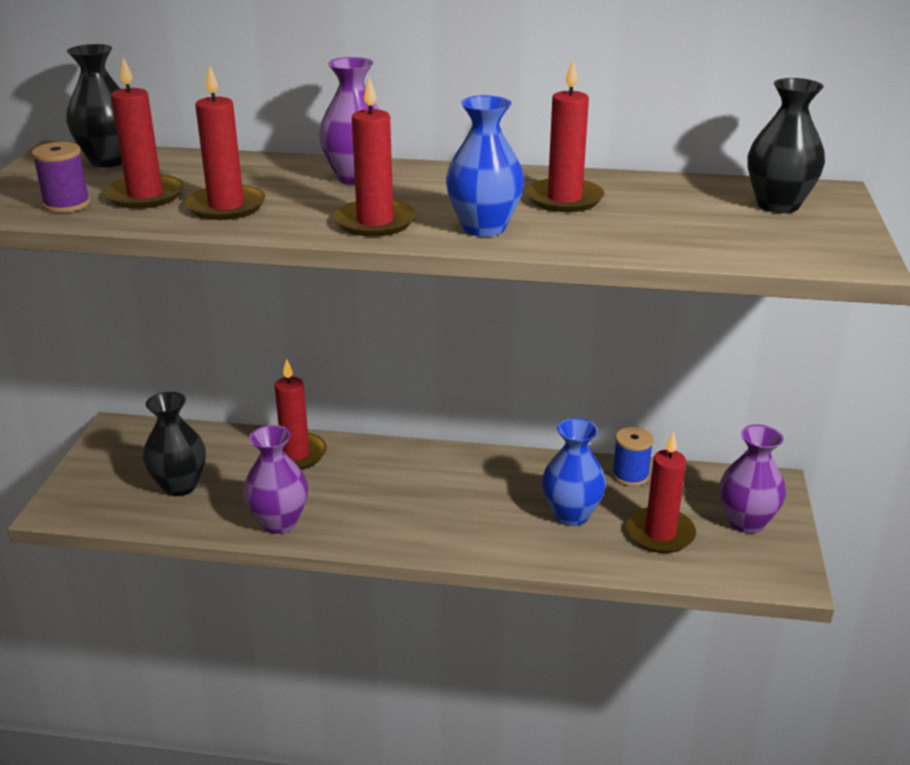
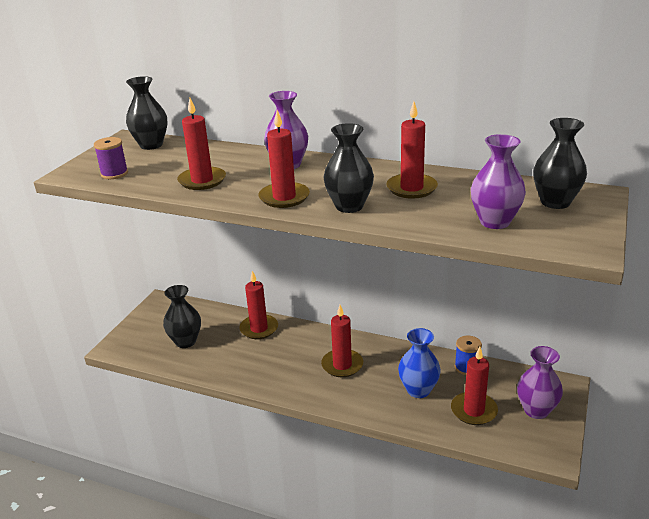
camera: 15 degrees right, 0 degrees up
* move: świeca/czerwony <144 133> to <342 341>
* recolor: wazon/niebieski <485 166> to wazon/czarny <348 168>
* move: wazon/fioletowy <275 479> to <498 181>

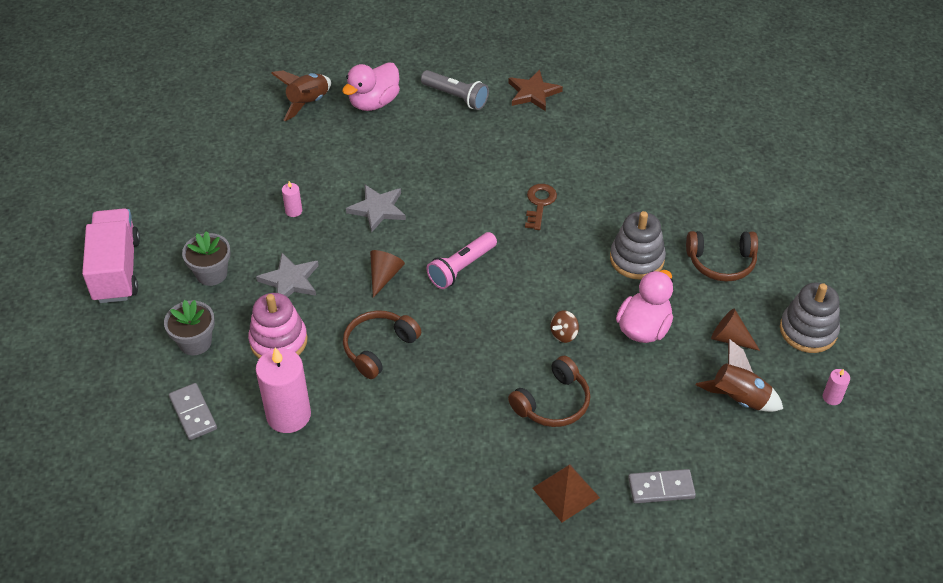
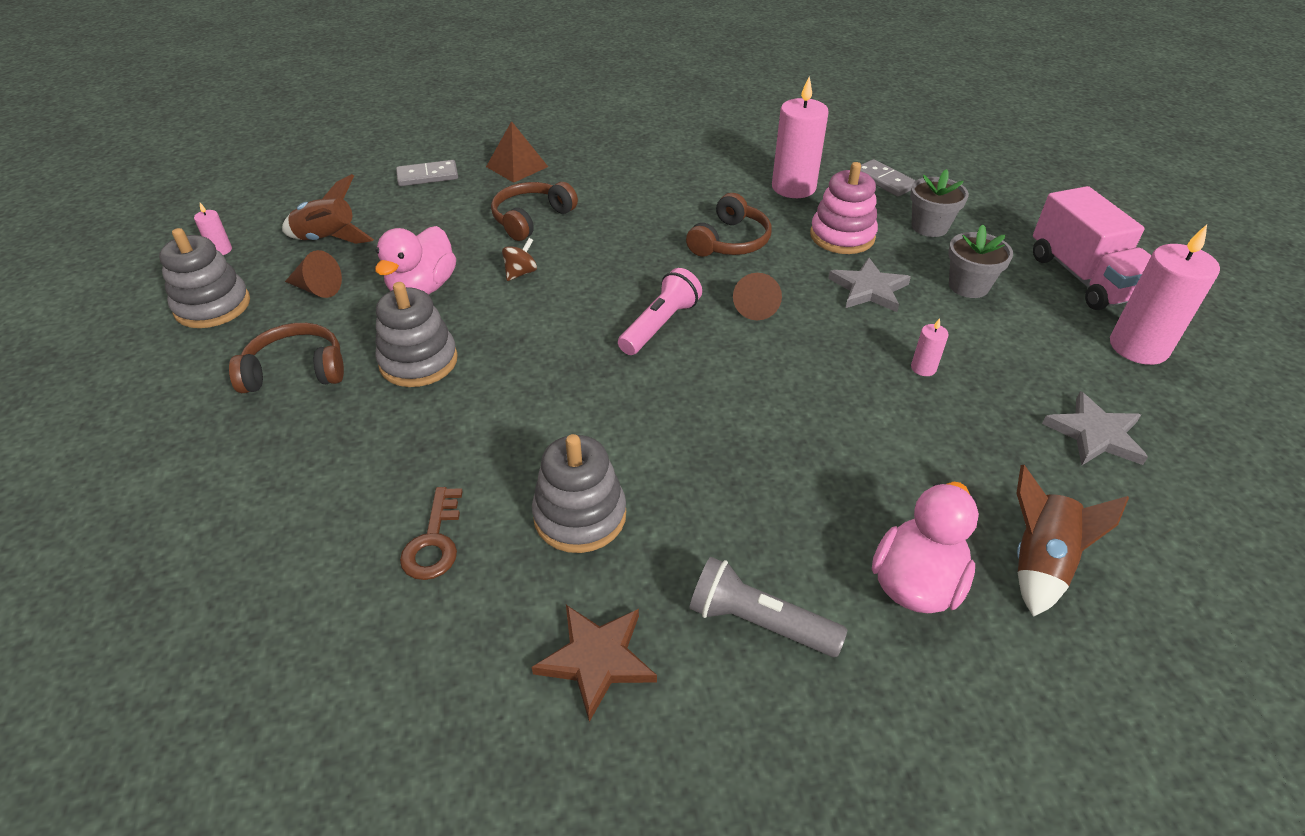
camera: 170 degrees right, 5 degrees down
* move: klucz/brązowy <541 207> to <431 533>
* insert: zabawka nakładanka/szary <579 493>
* move: gwiazda/szary <376 209> to <1095 428>
* insert: świeca/różowy <1165 295>

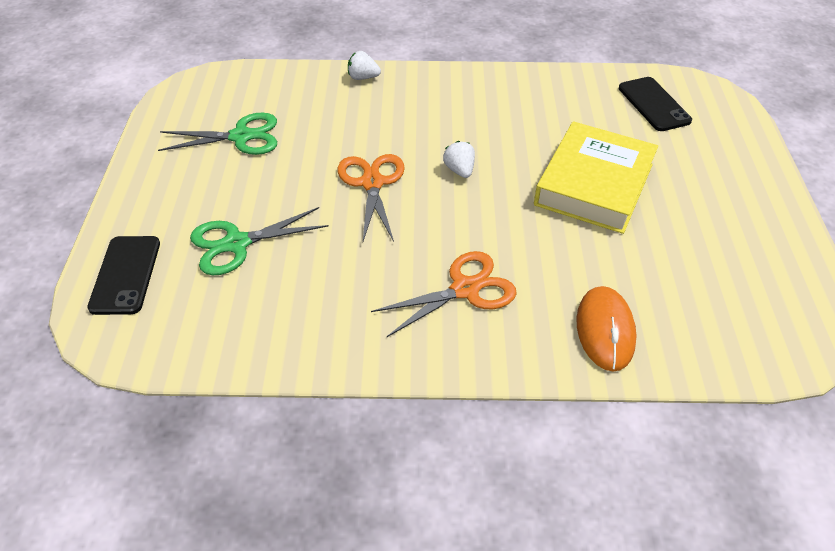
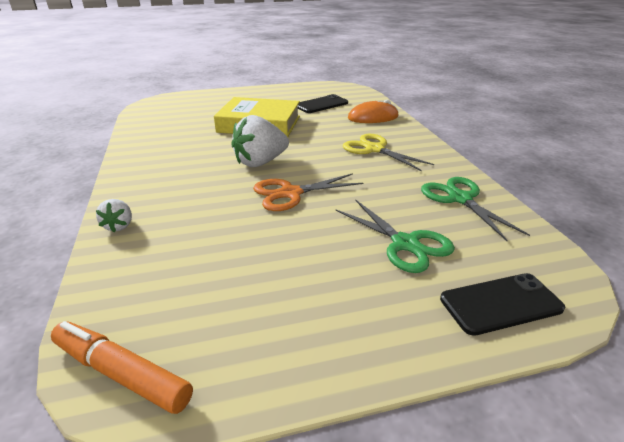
camera: 105 degrees left, 15 degrees down
* insert: flamaster/pomarańczowy <122 367>
* resize: truskawka/biały <459 159> = <260 141> x1.95
* move: telefon/czarny <655 104> to <323 103>
* recolor: nożyczki/pomarańczowy <444 294> to nożyczki/żółty <388 152>
* move: nożyczki/zielony <217 134> to <475 209>

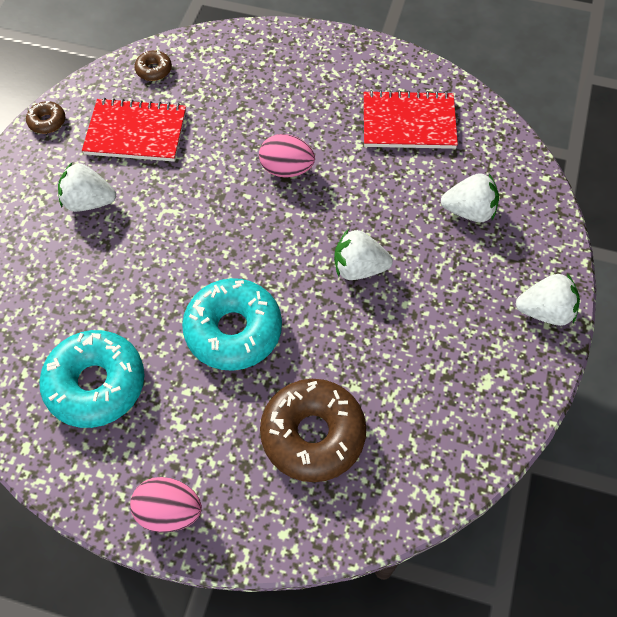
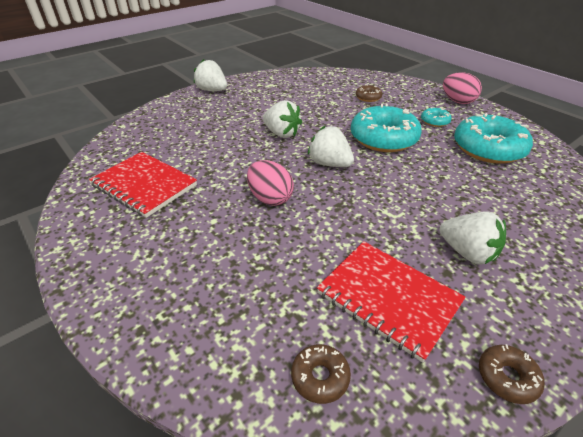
camera: 145 degrees left, 20 degrees down
* move: truskawka/biały <470 197> to <331 146>
* resize: donut/brązowy <313 430> = <369 93> x0.46
* insert: donut/turkusowy <436 117>

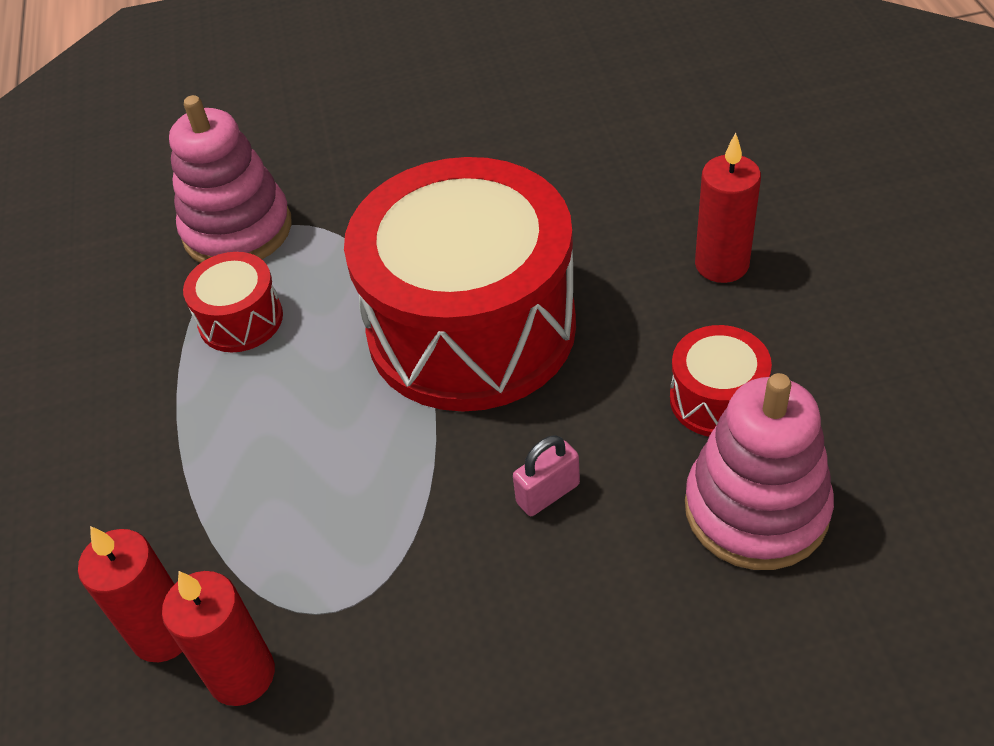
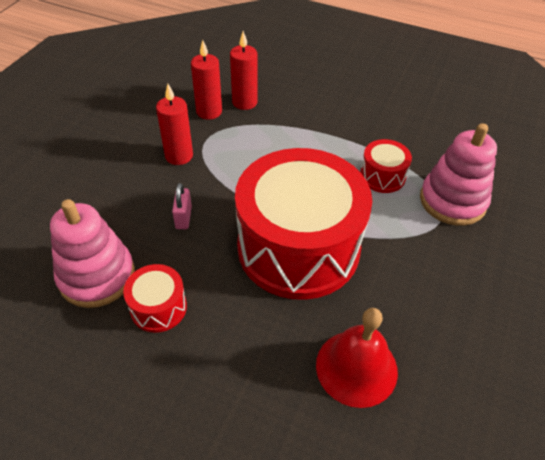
camera: 120 degrees right, 0 degrees up
* move: świeca/czerwony <728 208> to <174 124>
* insert: dzwonek/czerwony <357 358>

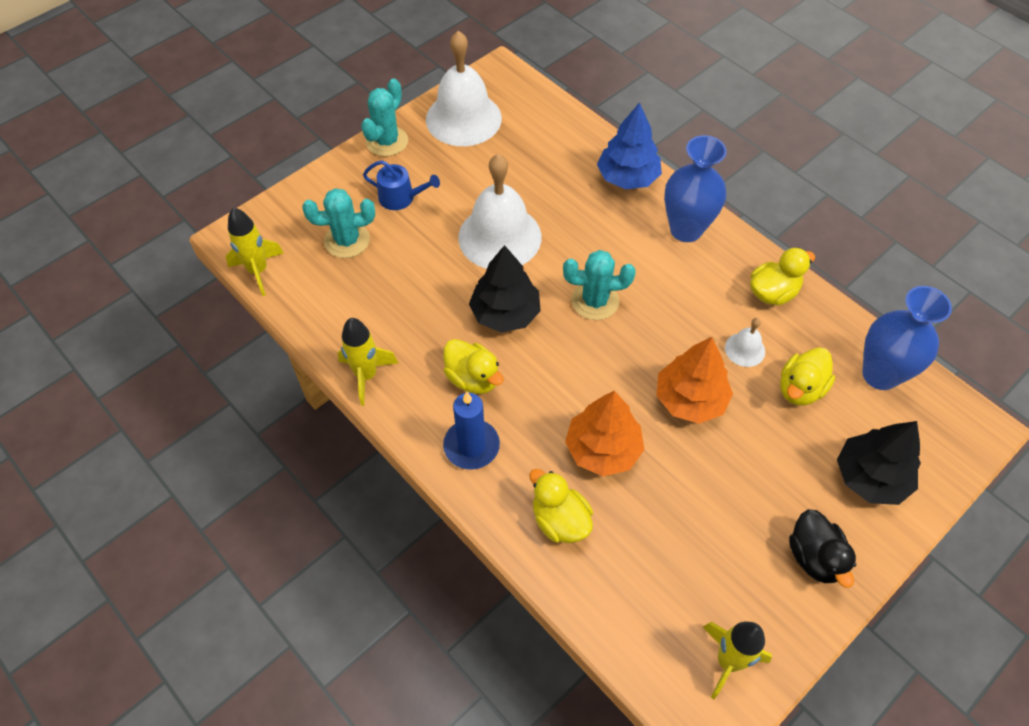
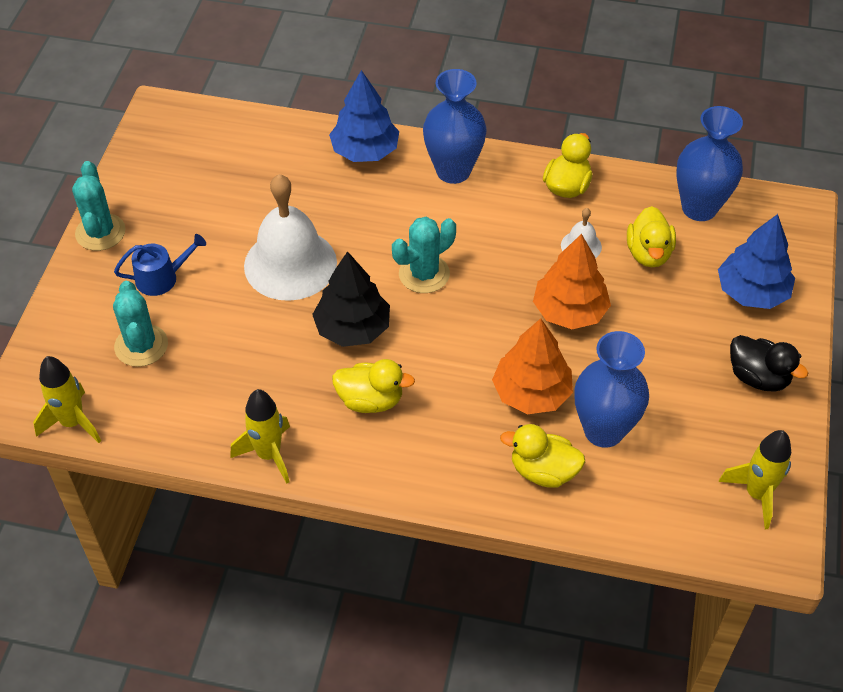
camera: 35 degrees left, 5 degrees down
* rotate: kaktus/turkusowy <338 223> = <140 324> 60 degrees counterclockwise
* insert: wazon/niebieski <612 389>
* recolor: drzewko/czarny <879 463> to drzewko/niebieski <756 261>
* delete: dzwonek/biały <464 88>
* delete: świeca/niebieski <471 431>

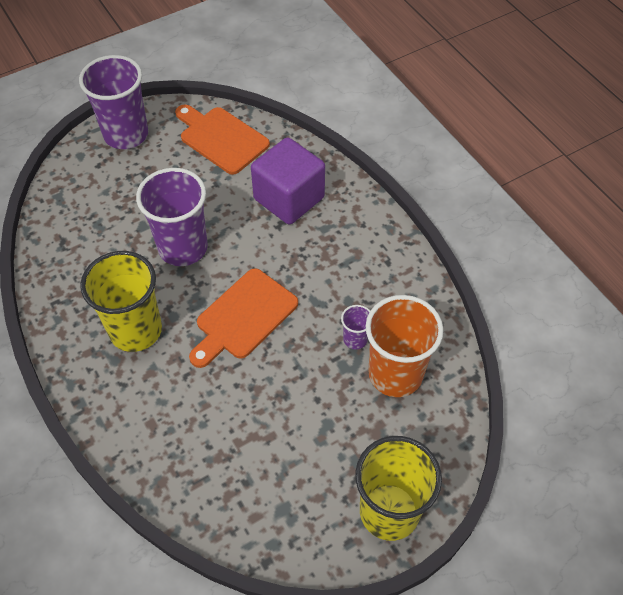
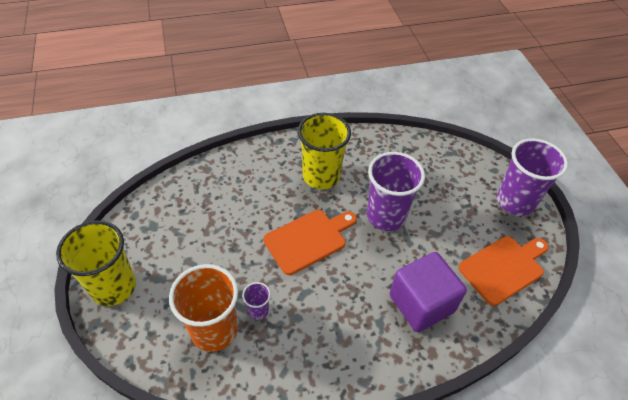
camera: 105 degrees right, 5 degrees down
* rotate: deska do krojenia/pomarańczowy <243 318> = <310 242> 90 degrees clockwise

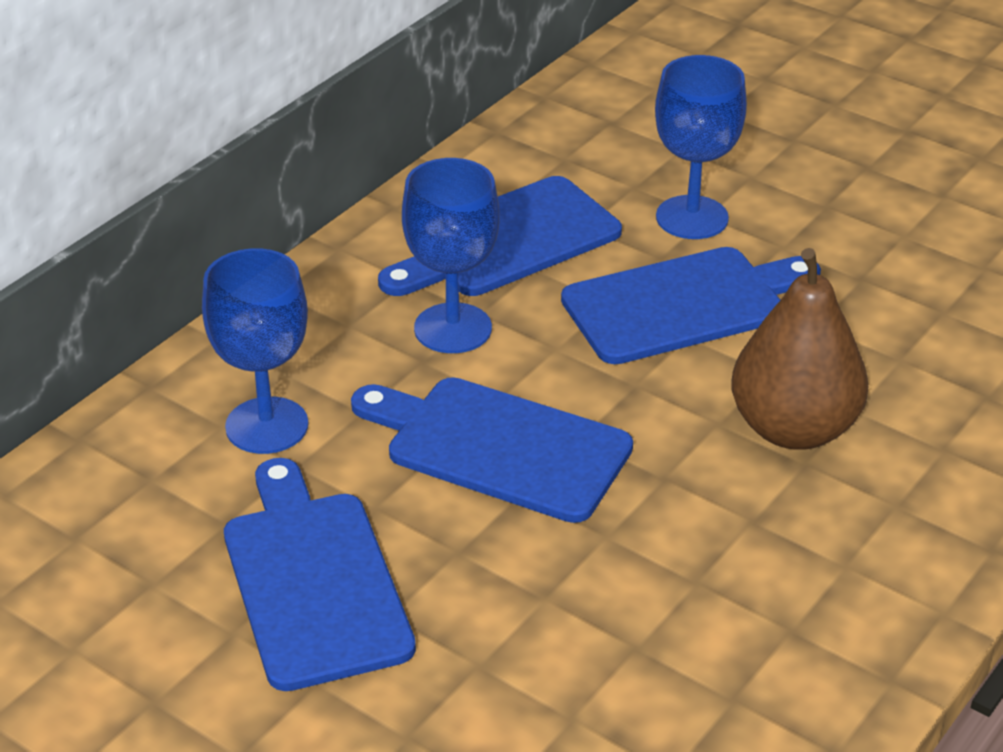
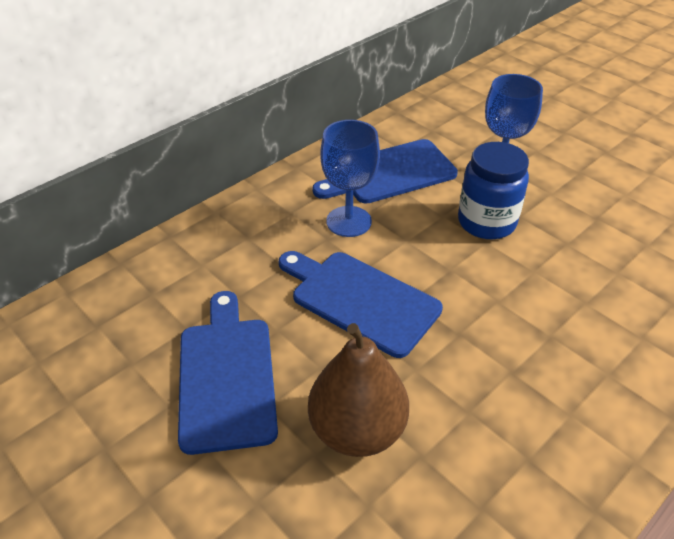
camera: 10 degrees right, 5 degrees up
* move: gruszka/brązowy <799 349> to <358 390>
* replace: deska do krojenia/niebieski <691 305> to słoik/niebieski <493 190>
* delete: kielich/niebieski <255 351>

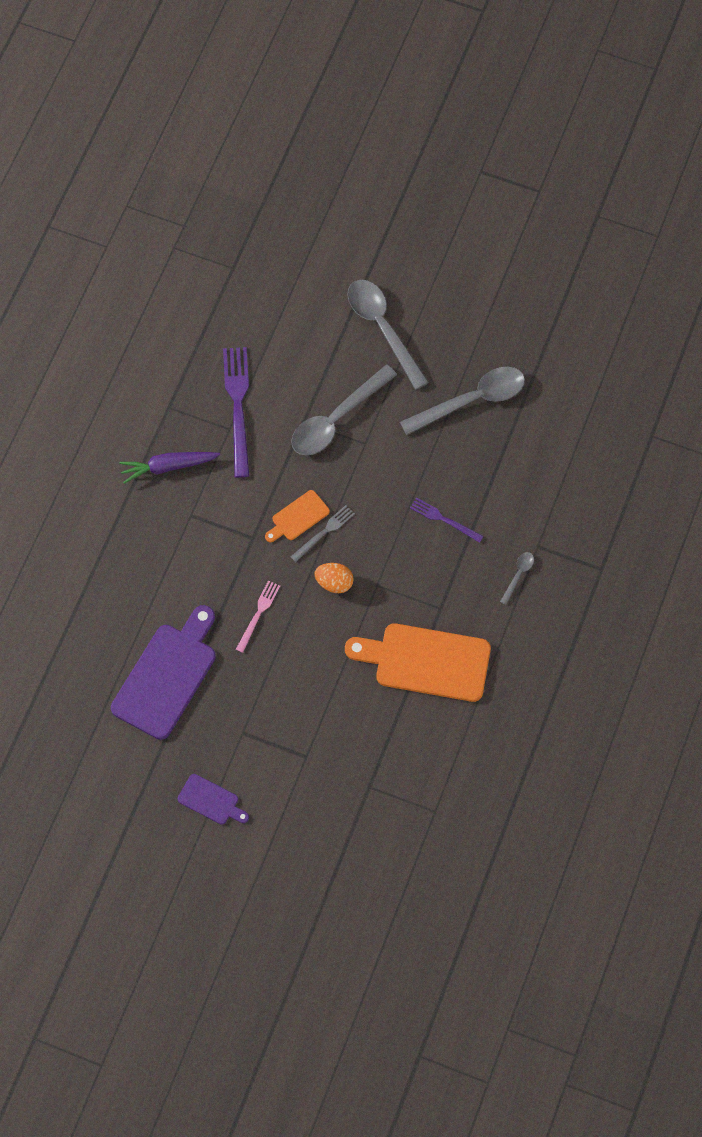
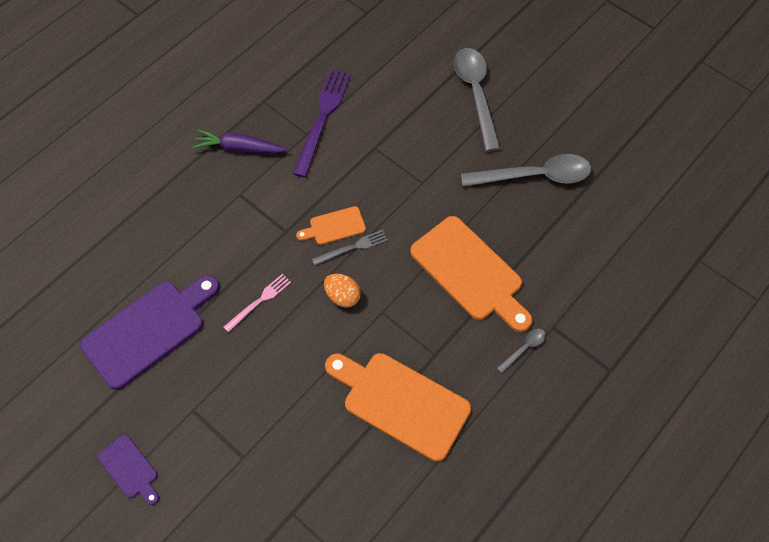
camera: 20 degrees right, 5 degrees down
* replace: widelec/fioletowy <447 520> to deska do krojenia/pomarańczowy <471 274>
* delete: łyżka/szary <344 410>

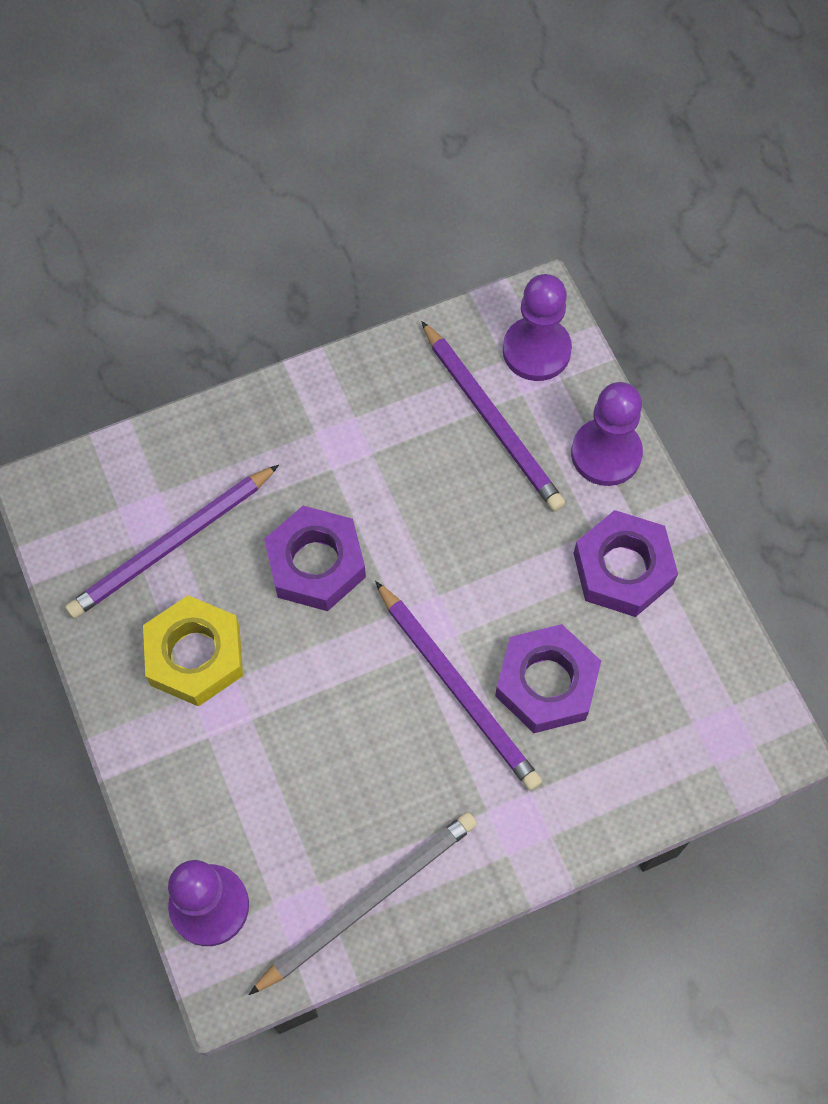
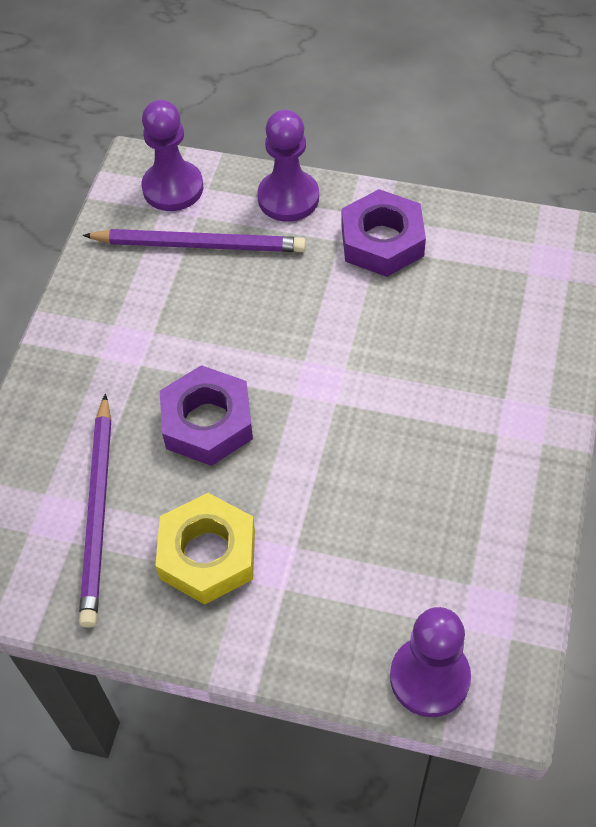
camera: 50 degrees left, 10 degrees down
* delete: ołówek/szary <362 903>
* delete: ołówek/fioletowy <458 686>
* delete: nakrętka/fioletowy <548 678>

